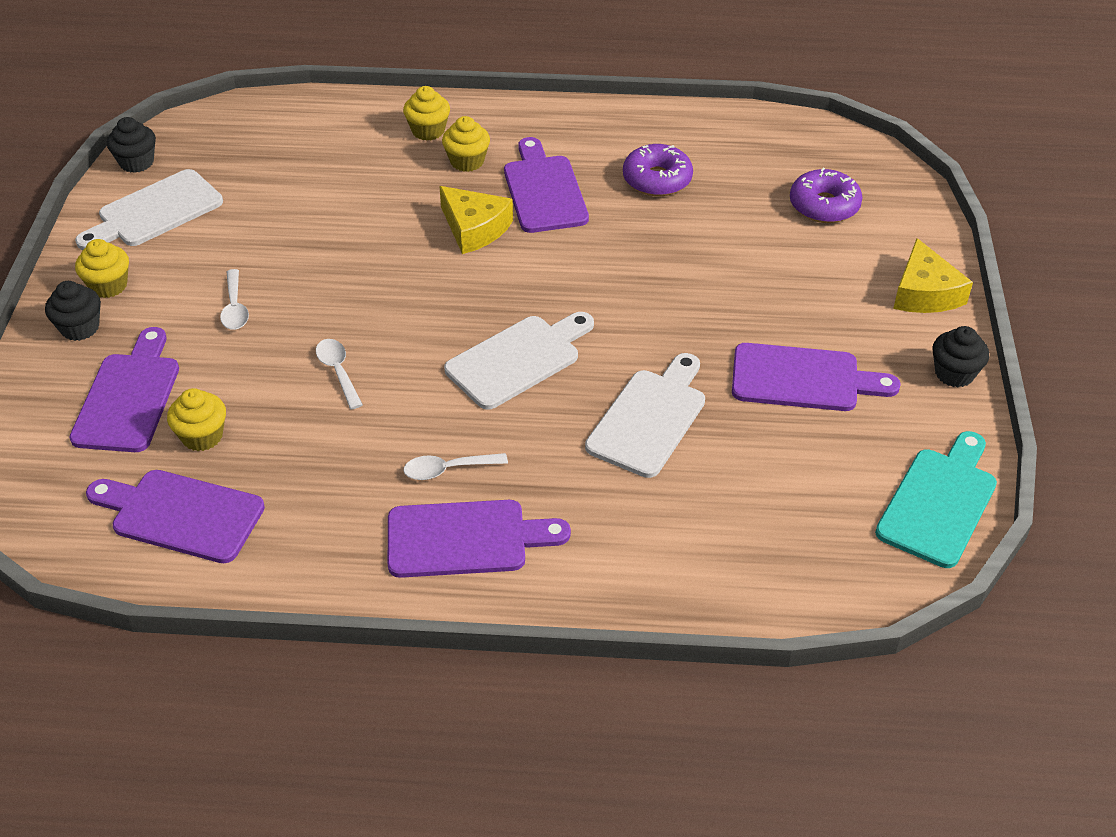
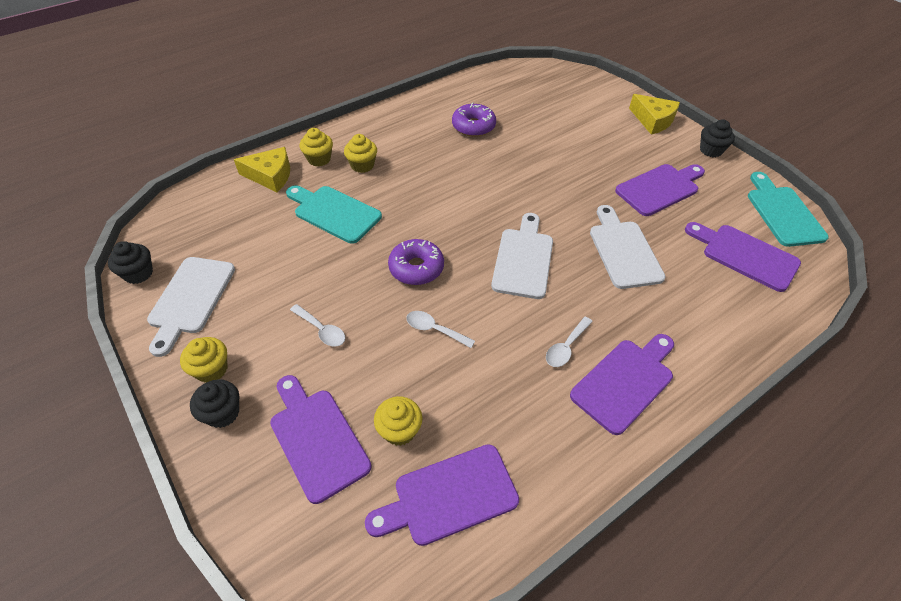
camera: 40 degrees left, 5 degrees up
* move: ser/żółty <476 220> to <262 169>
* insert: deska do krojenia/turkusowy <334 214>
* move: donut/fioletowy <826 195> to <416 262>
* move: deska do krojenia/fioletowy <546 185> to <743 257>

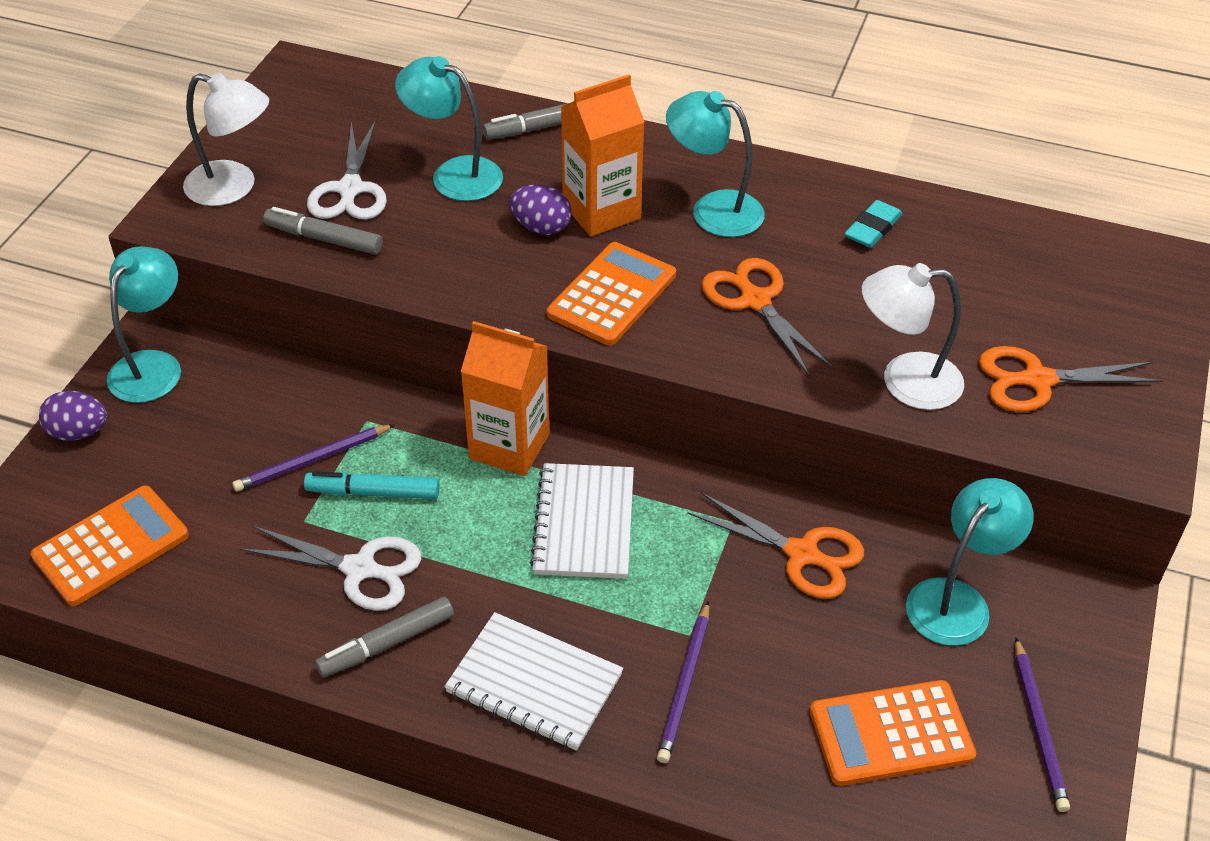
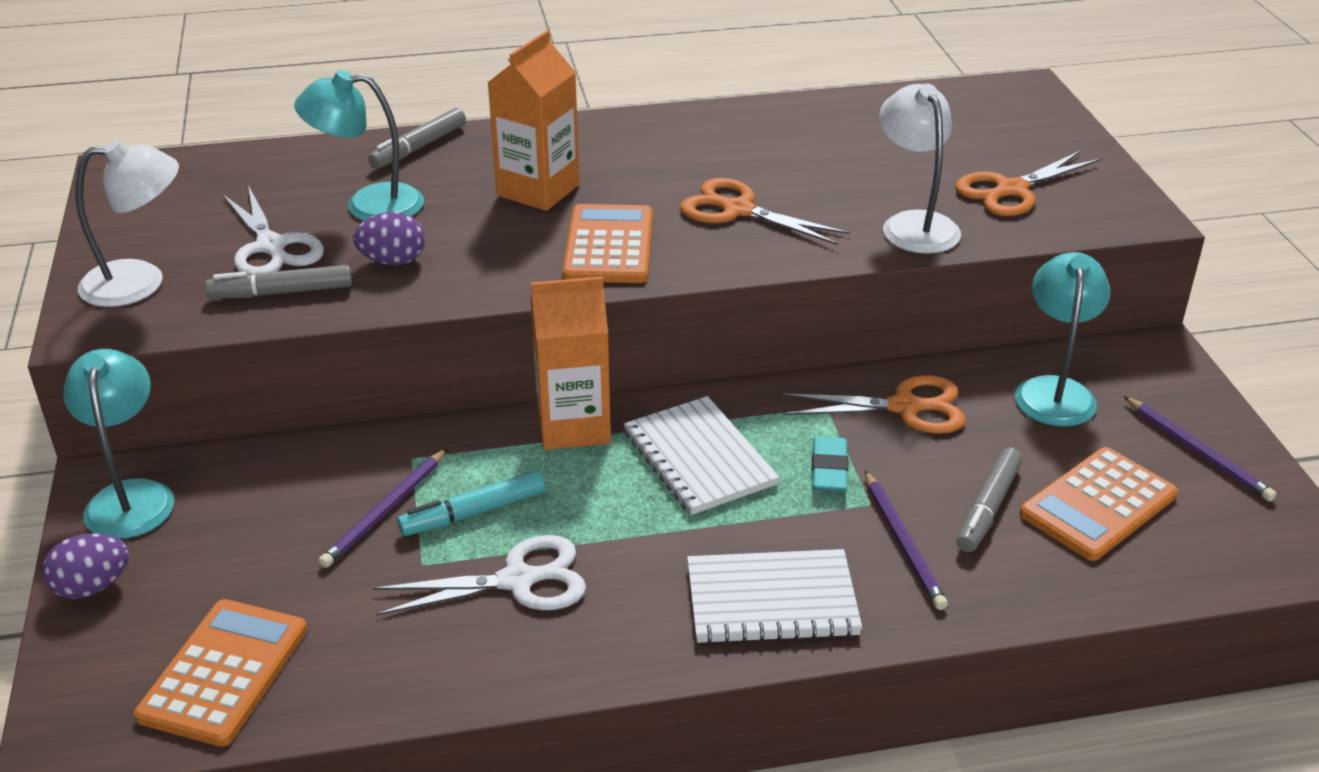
camera: 30 degrees left, 10 degrees down
* move: jajko/fioletowy <540 210> to <389 238>
* move: gumka do mazania/turkusowy <873 224> to <830 464>
* rotate: lampka/biały <913 336> = <920 168> 105 degrees clockwise
* move: flamaster/szary <384 637> to <989 499>
* delete: lampka/turkusowy <715 164>

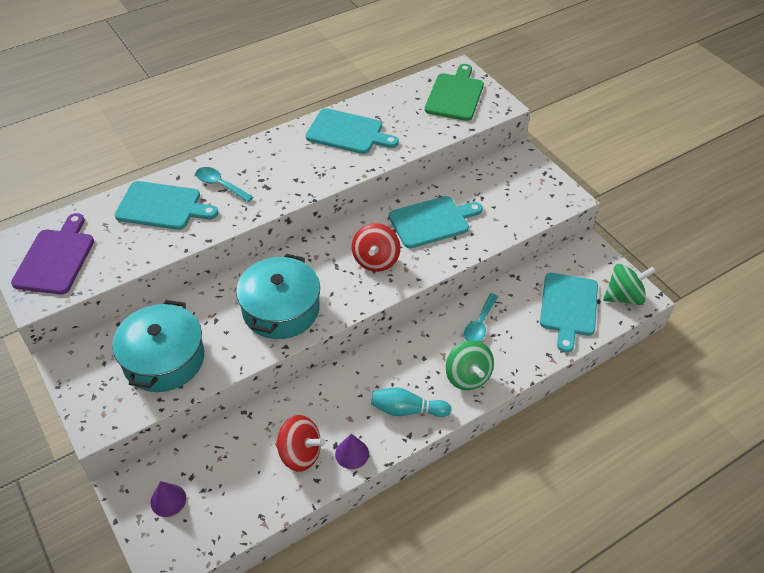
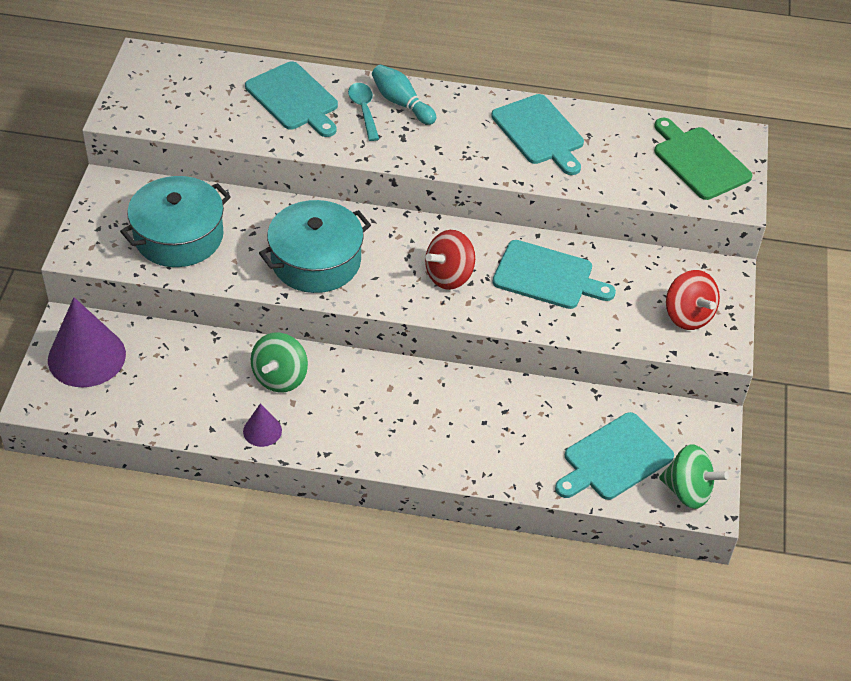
camera: 40 degrees right, 0 degrees up
* resize: stożek/fioletowy <168 499> = <87 342> x2.06
* move: bączek/zielony <470 365> to <279 362>
* move: kręgiel/turkusowy <411 402> to <404 95>
* rotate: deska do krojenia/zielony <454 92> = <703 159> 90 degrees counterclockwise
* move: bączek/czerwony <300 443> to <693 300>
* delete: deska do krojenia/fioletowy <52 253>
* delete: łyżka/turkusowy <481 317>

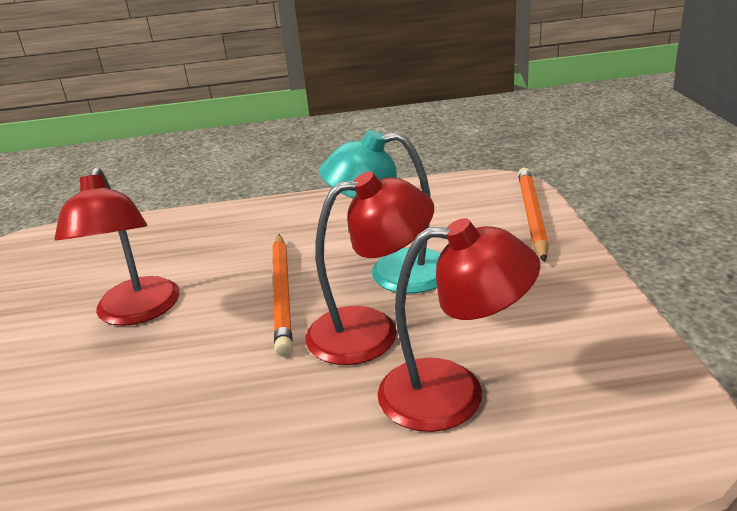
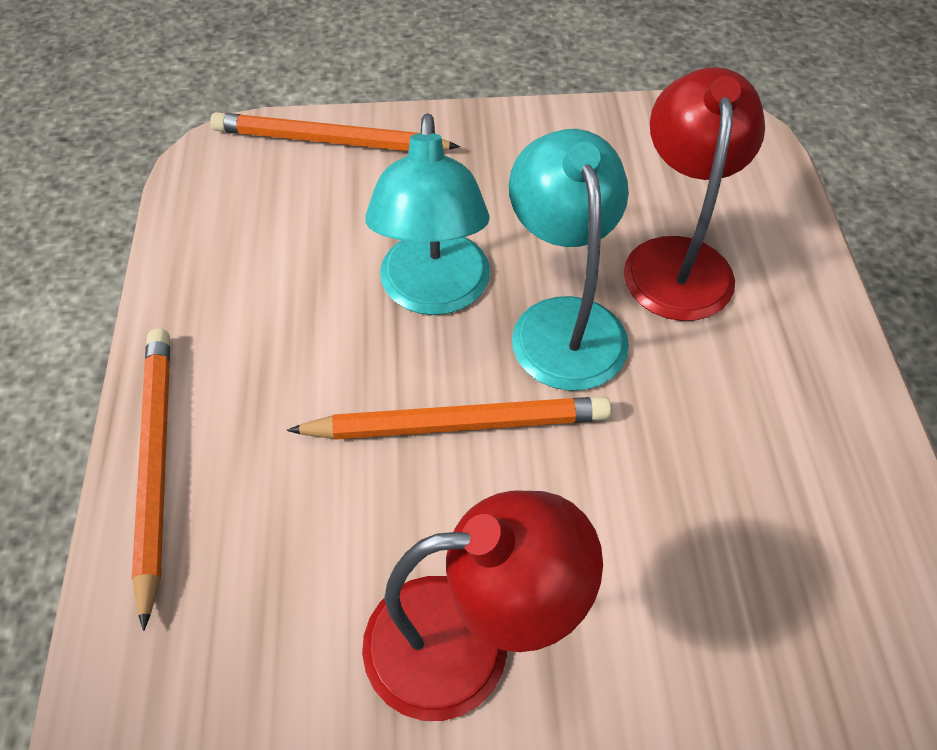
camera: 90 degrees left, 25 degrees up
* insert: ołówek/pomarańczowy <151 480>
* recolor: lampka/czerwony <370 268> to lampka/turkusowy <569 260>

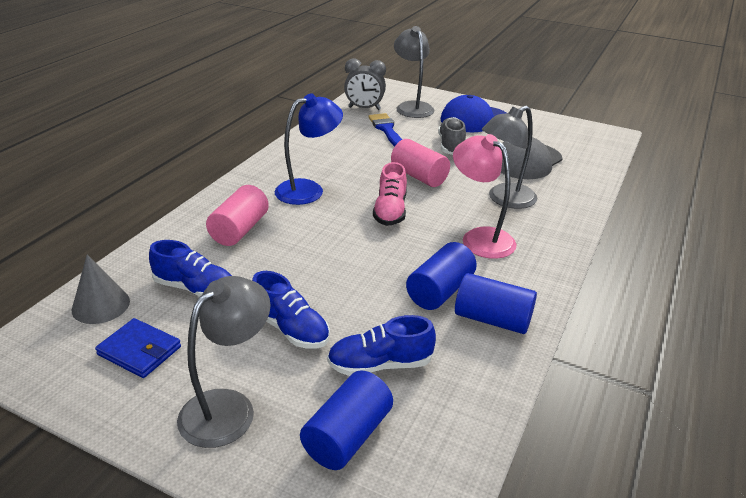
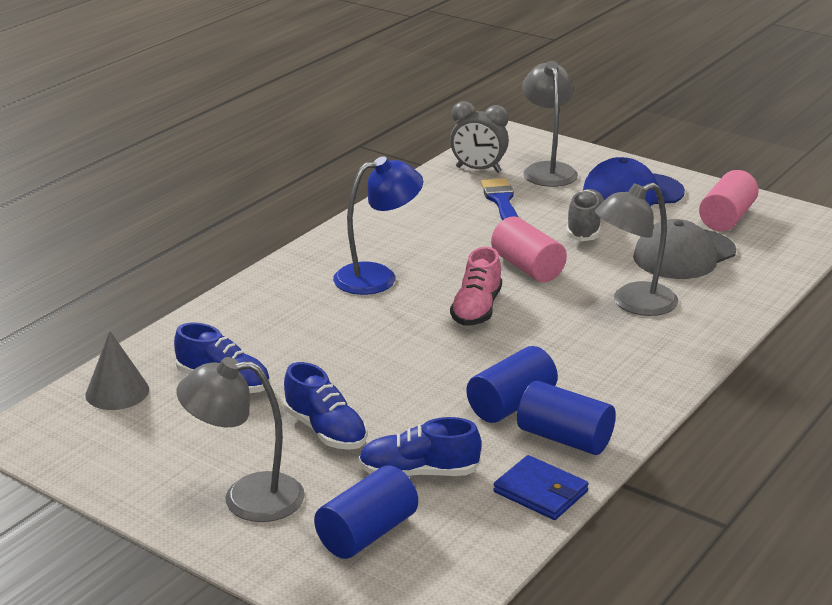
camera: 10 degrees right, 5 degrees down
* rotate: lampka/szary <224 362> = <240 439> 135 degrees counterclockwise
* move: portfel/niebieski <138 348> to <541 487>
* move: walec/różowy <237 215> to <729 200>
* delete: lampka/różowy <484 196>

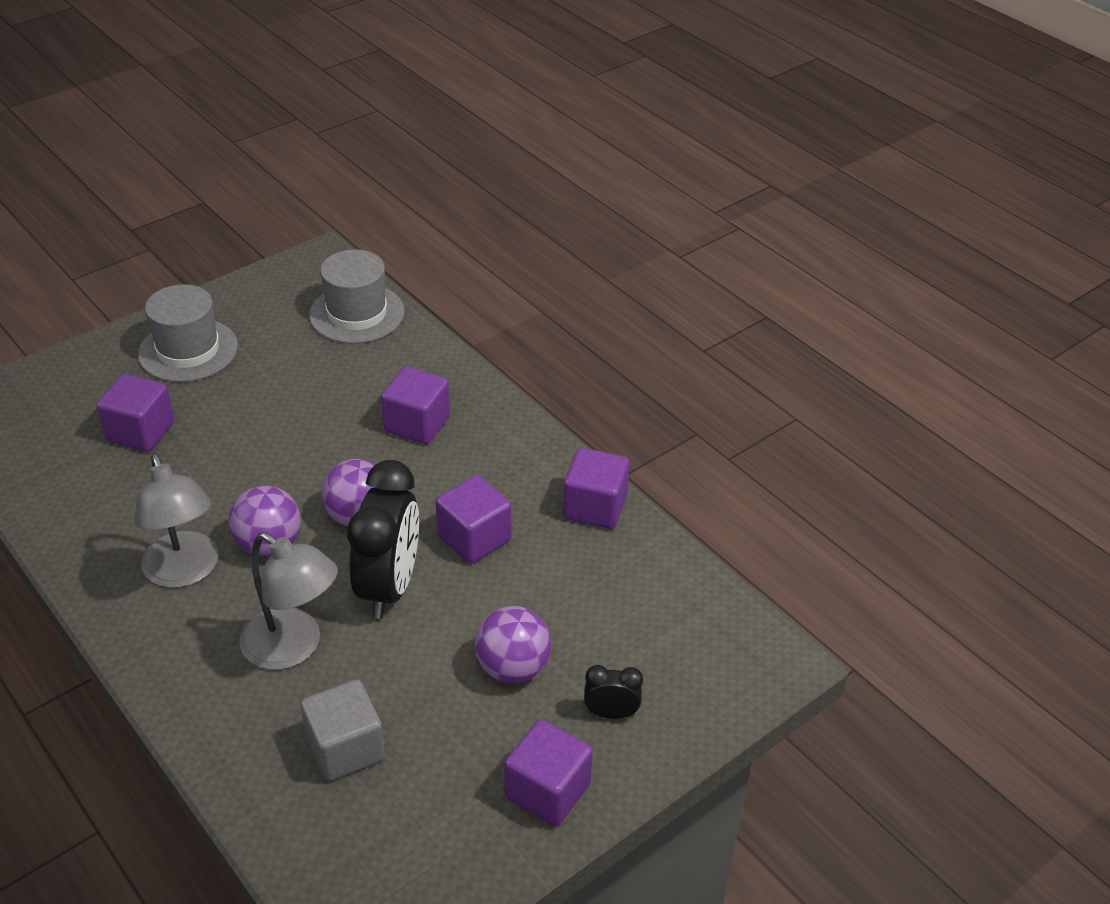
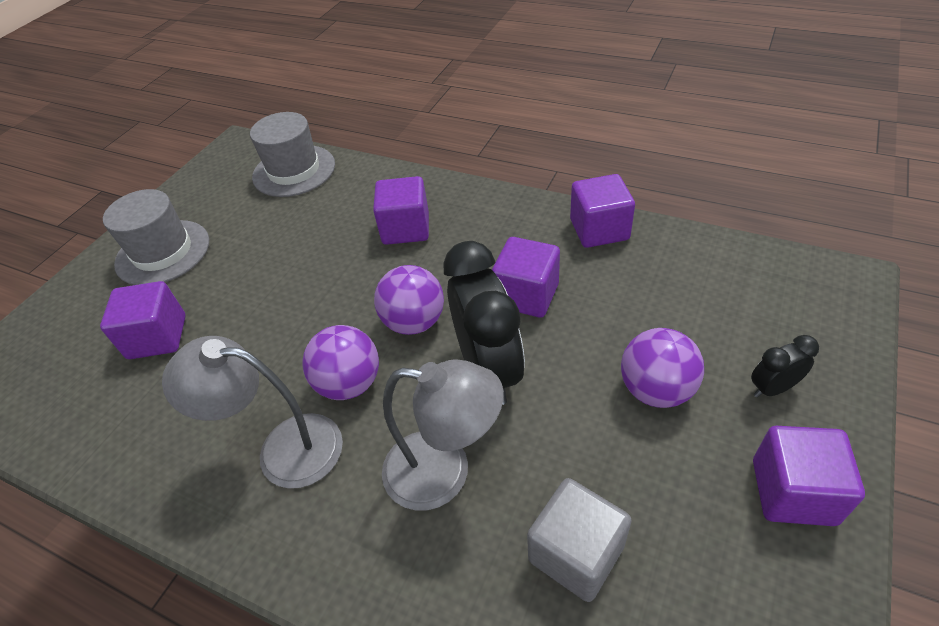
camera: 20 degrees left, 5 degrees up
* rotate: lampka/szary <176 521> = <252 412> 150 degrees clockwise

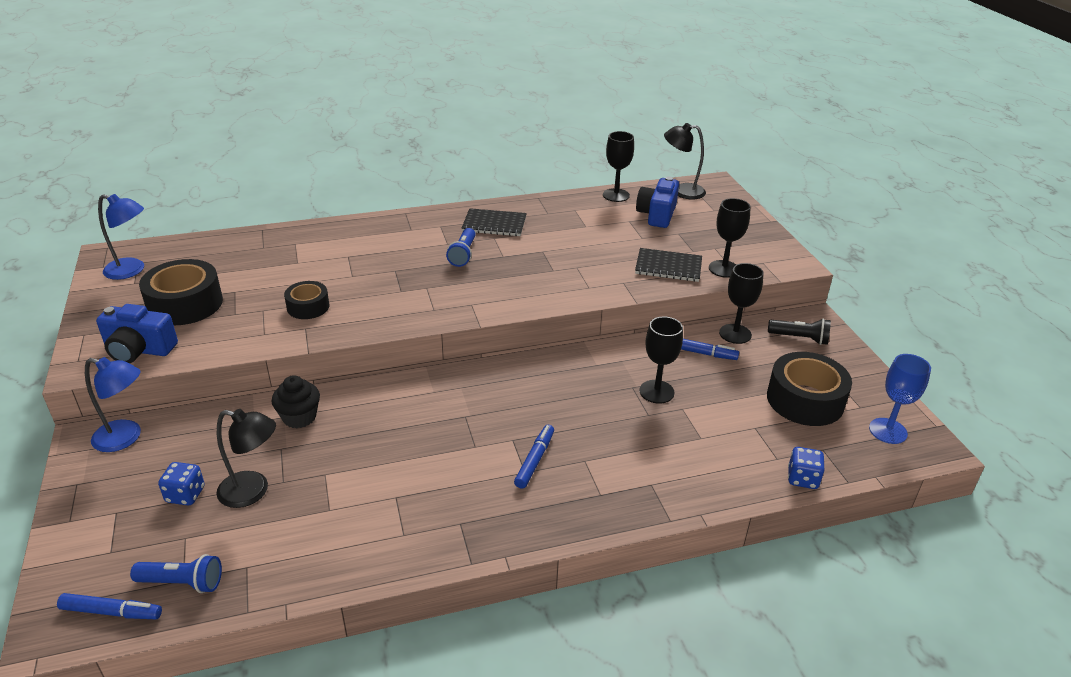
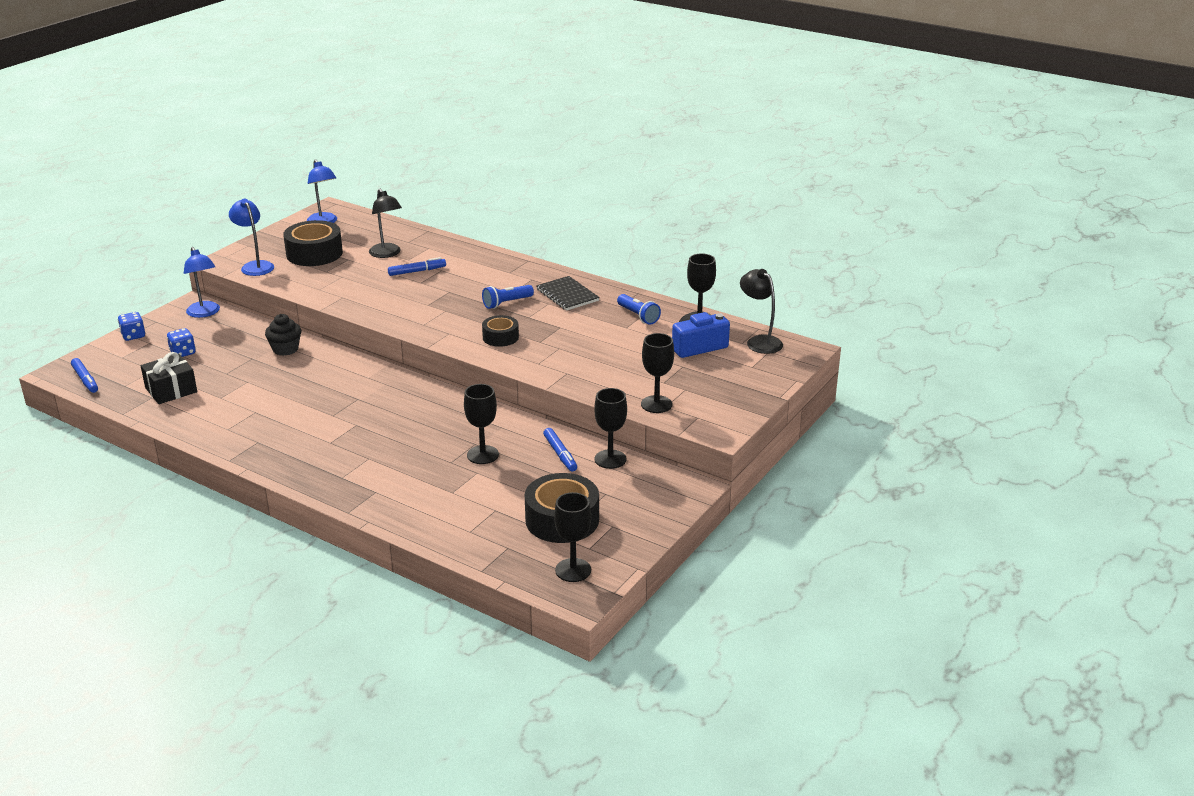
camera: 50 degrees right, 5 degrees down
* move: kostka do gry/niebieski <806 468> to <131 326>
* insert: prezent/czarny <169 378>
* replace: aparat fotograficzny/niebieski <137 333> to lampka/niebieski <251 237>
* move: lampka/czarny <246 458> to <385 223>
* move: flamaster/niebieski <534 457> to <417 266>
* move: taśma klejąca/czarny <306 300> to <500 331>
* recolor: kielich/niebieski <900 399> to kielich/czarny <572 537>
* move: latarka/niebieski <176 573> to <639 309>
* delete: zeszyt/czarny <668 265>
* delete: latarka/czarny <799 331>

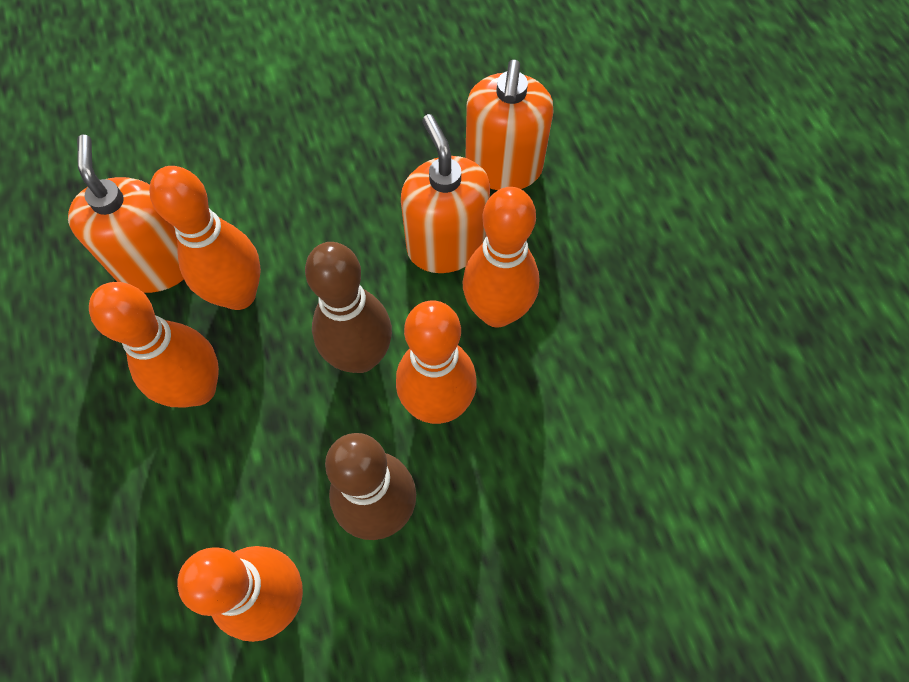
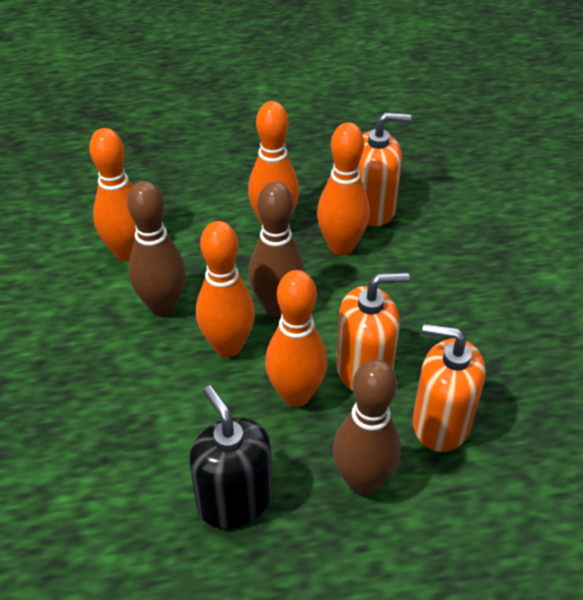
camera: 100 degrees right, 20 degrees down
* insert: dozownik mydła/czarny <230 457>
* insert: kręgiel/brązowy <367 427>

